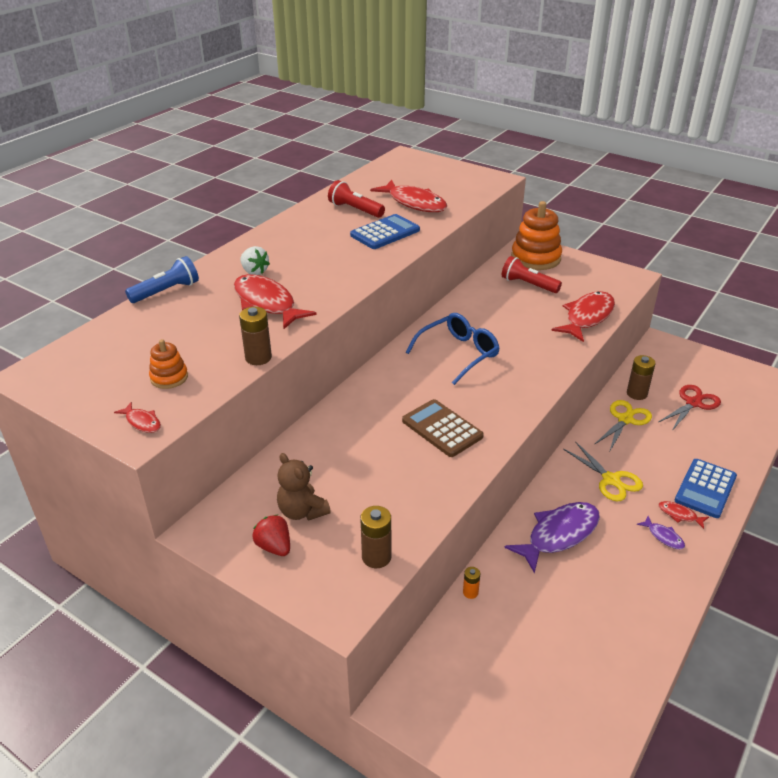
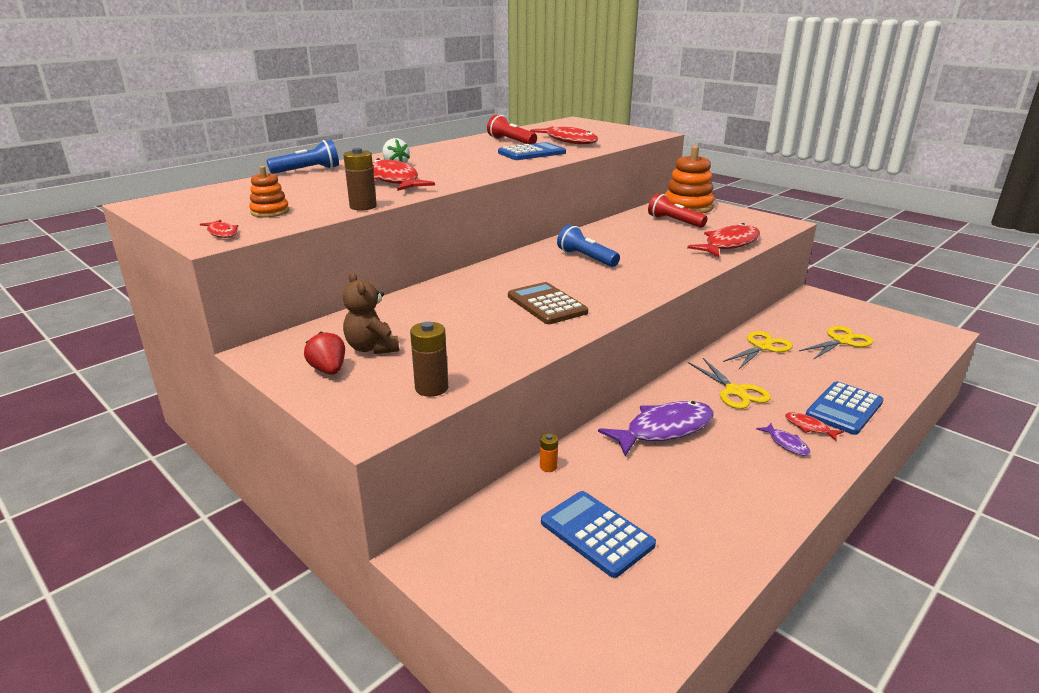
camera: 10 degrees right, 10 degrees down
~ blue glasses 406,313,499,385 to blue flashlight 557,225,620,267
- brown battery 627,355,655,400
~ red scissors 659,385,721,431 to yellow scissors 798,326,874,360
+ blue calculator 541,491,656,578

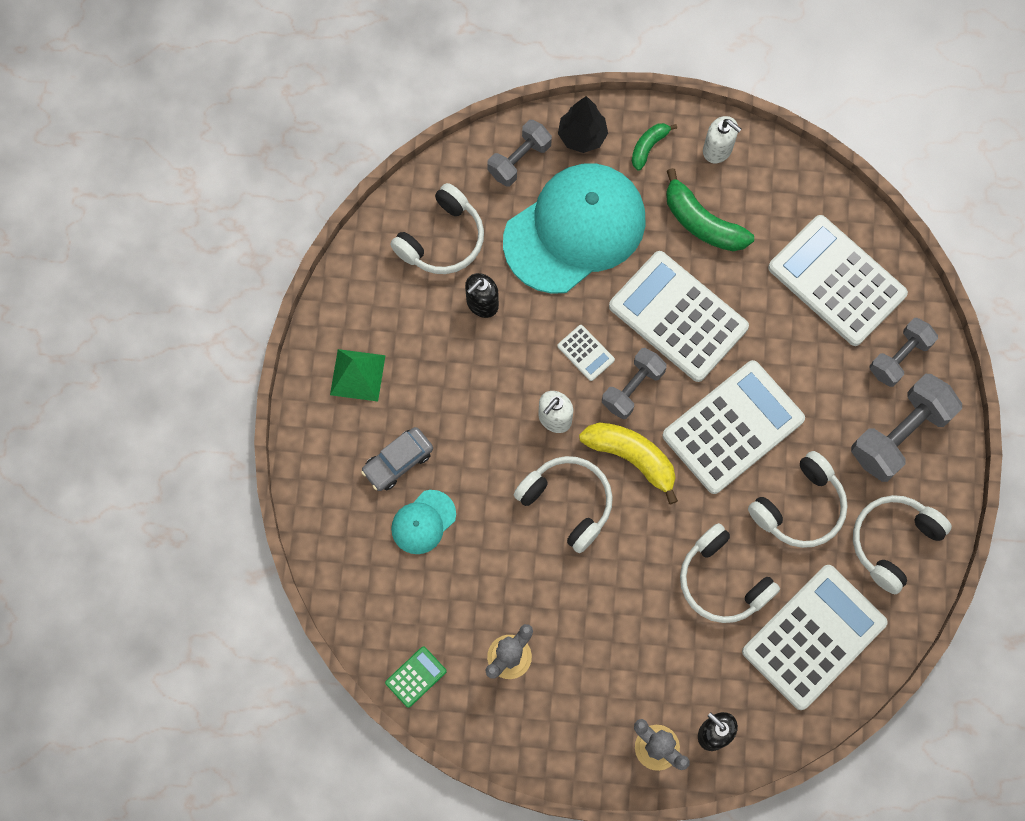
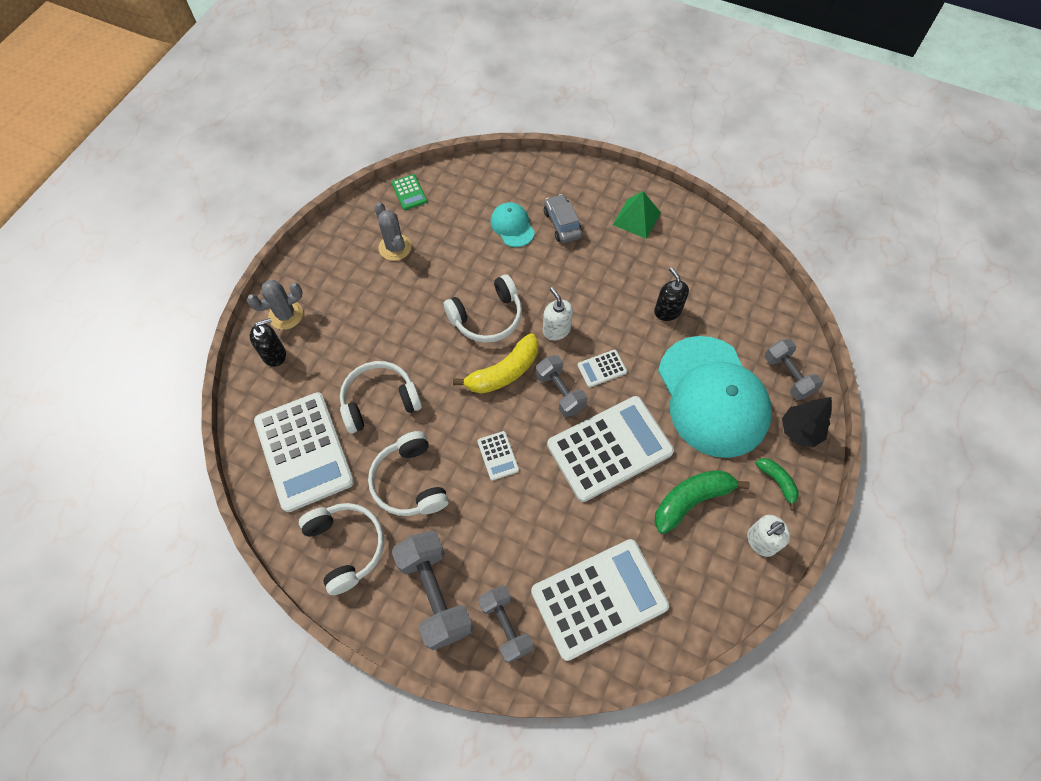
camera: 110 degrees right, 10 degrees down
- white headphones 390,183,484,274
~ white calculator 662,360,805,494 = 477,431,519,481 x0.42

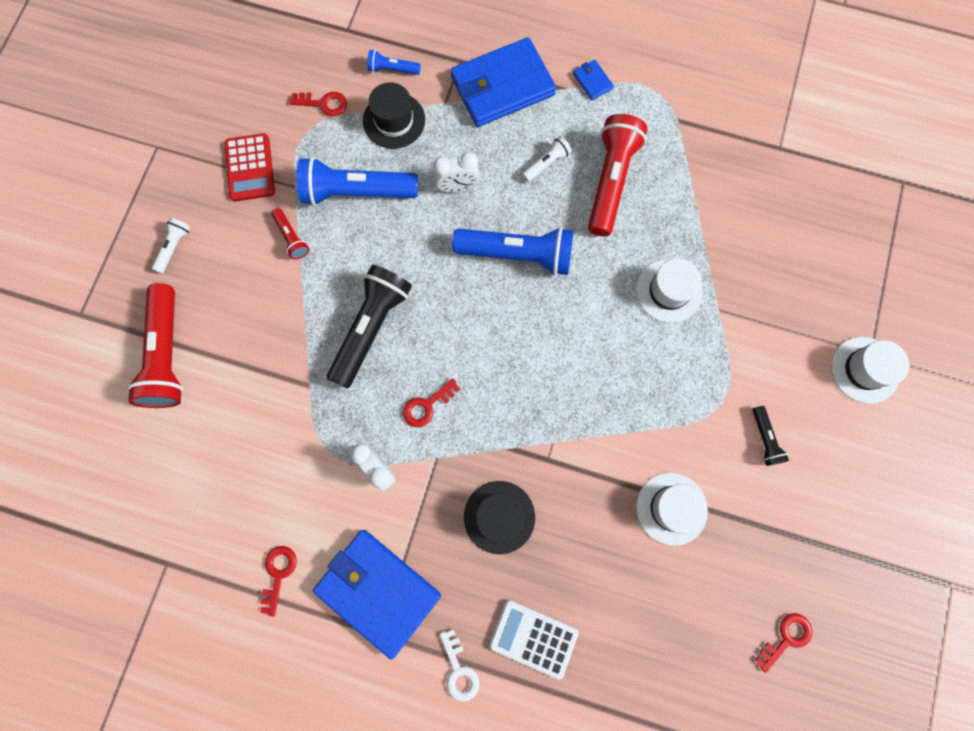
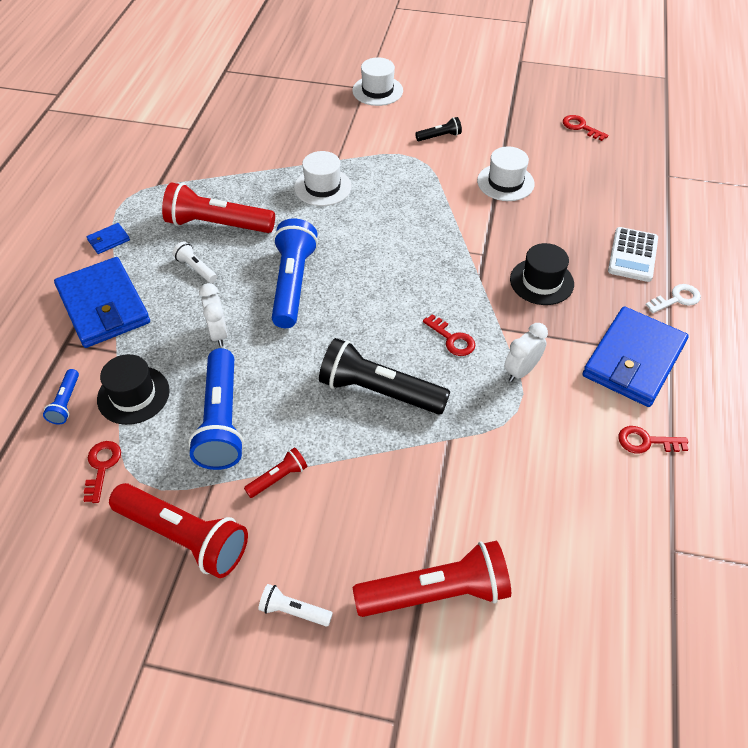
camera: 95 degrees left, 25 degrees down
~ red calculator 225,133,275,202 to red flashlight 109,483,248,578

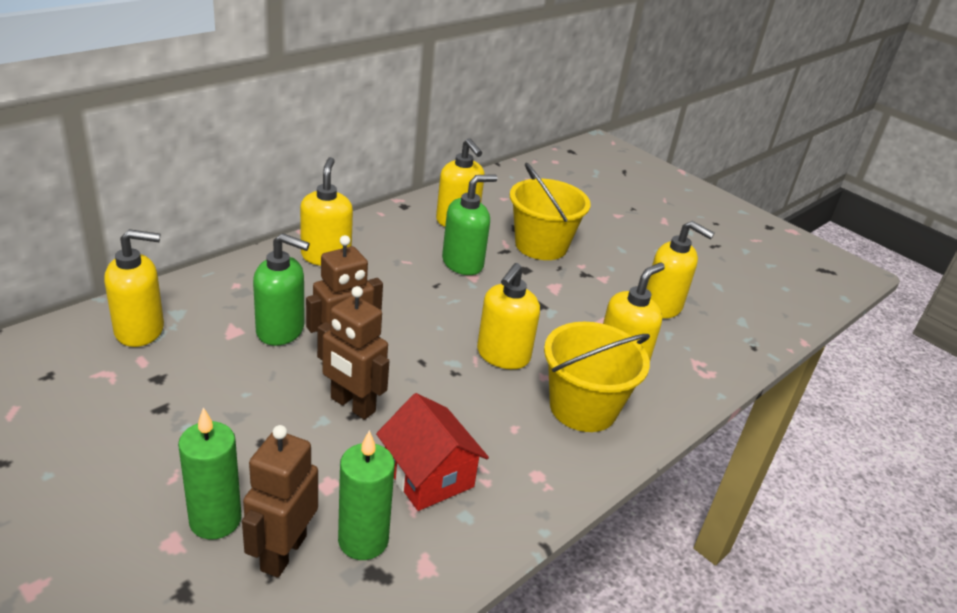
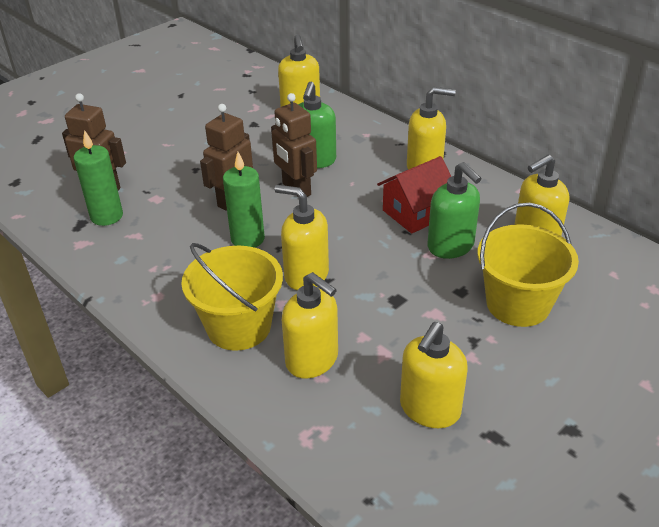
camera: 95 degrees right, 5 degrees up
~ green candle 178,407,241,539 to 223,152,265,248
~ red house 376,393,489,511 to 377,156,451,234

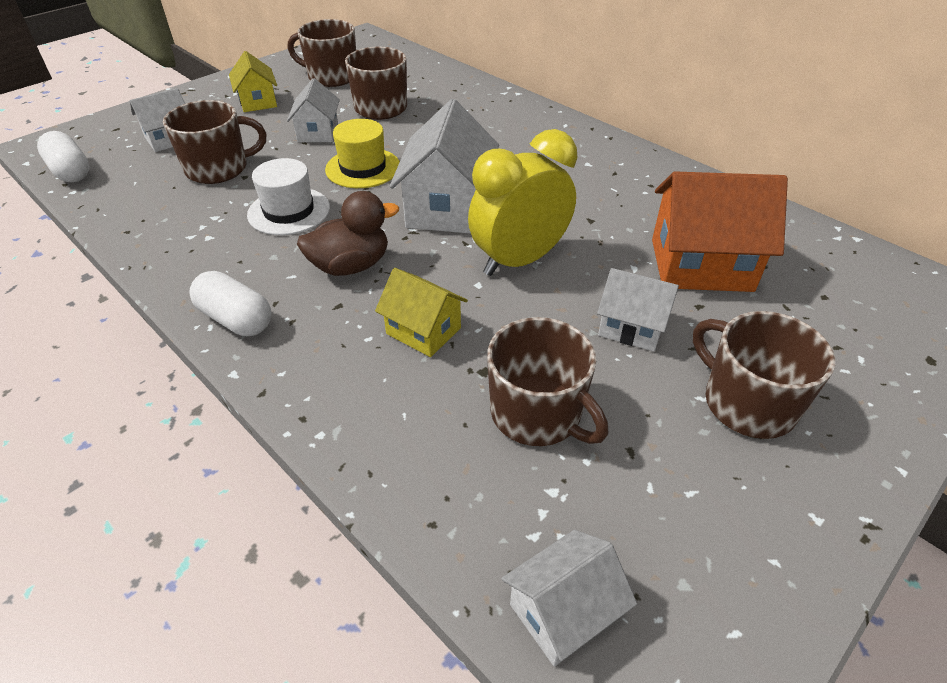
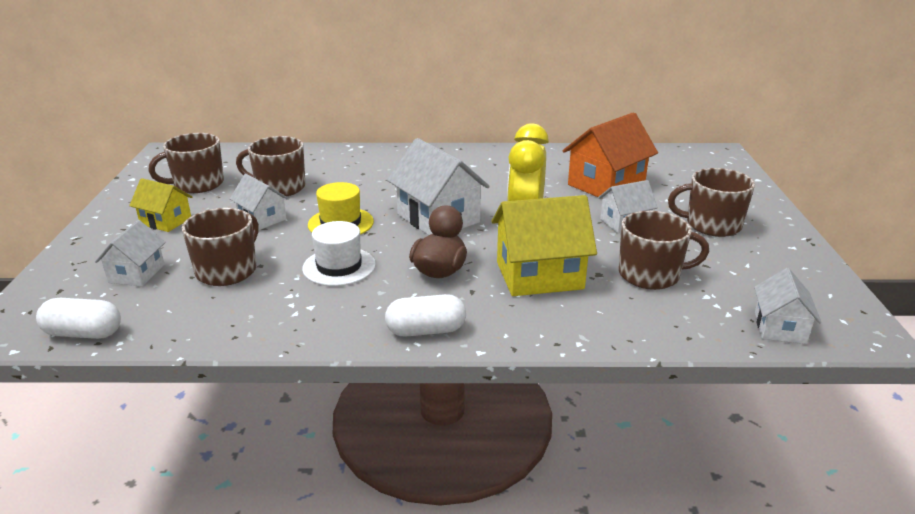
camera: 45 degrees left, 15 degrees down
~ yellow house 375,268,468,357 = 492,195,597,296 x1.74

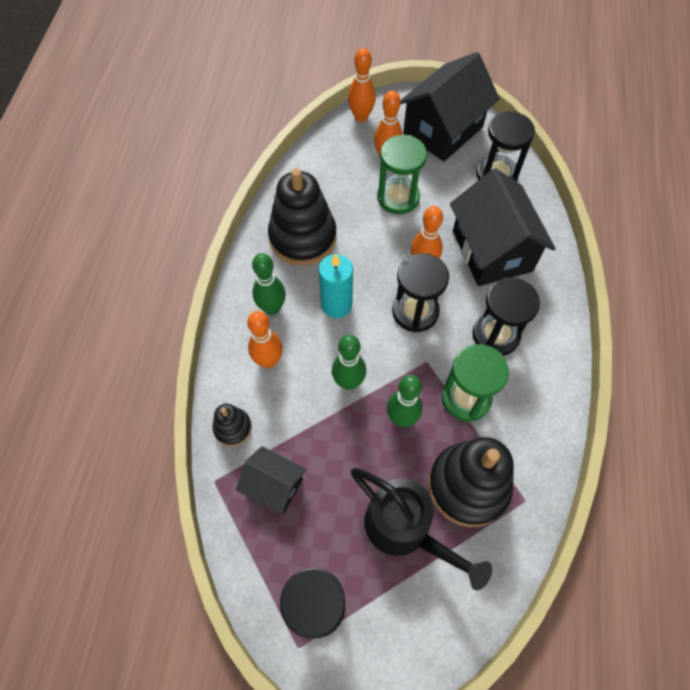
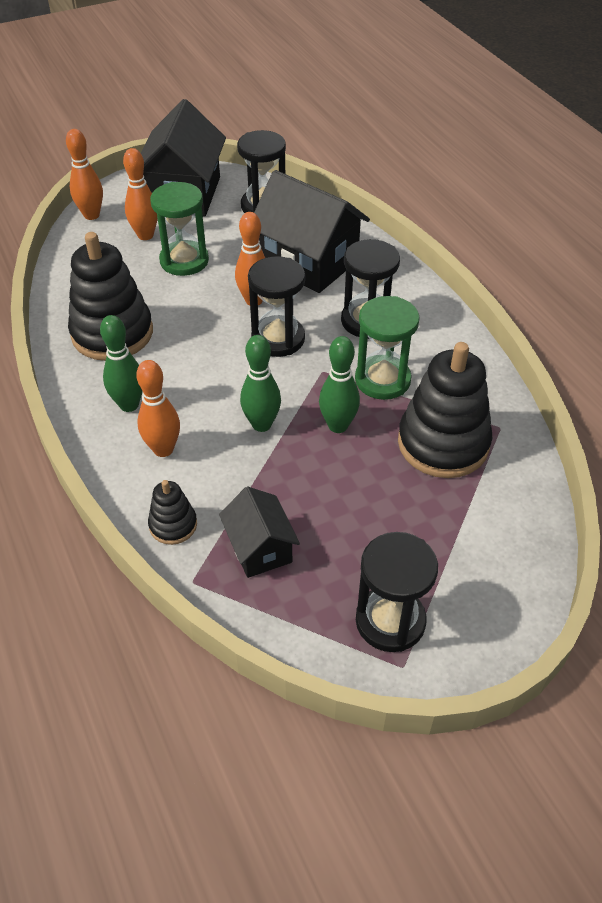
camera: 35 degrees left, 15 degrees down
~ black house 236,446,306,515 = 219,486,300,578 75 degrees clockwise
- turquoise candle 319,253,353,318
- black watering can 351,468,492,590

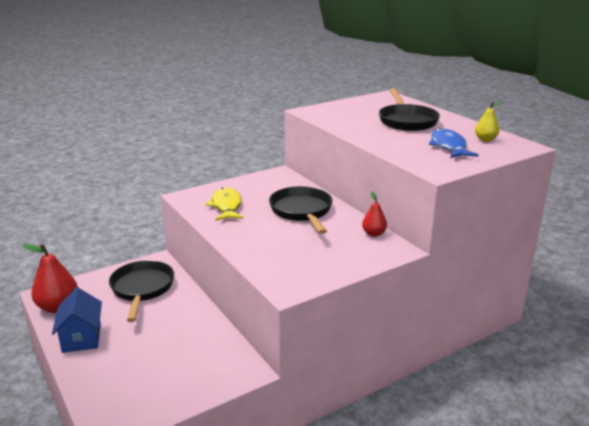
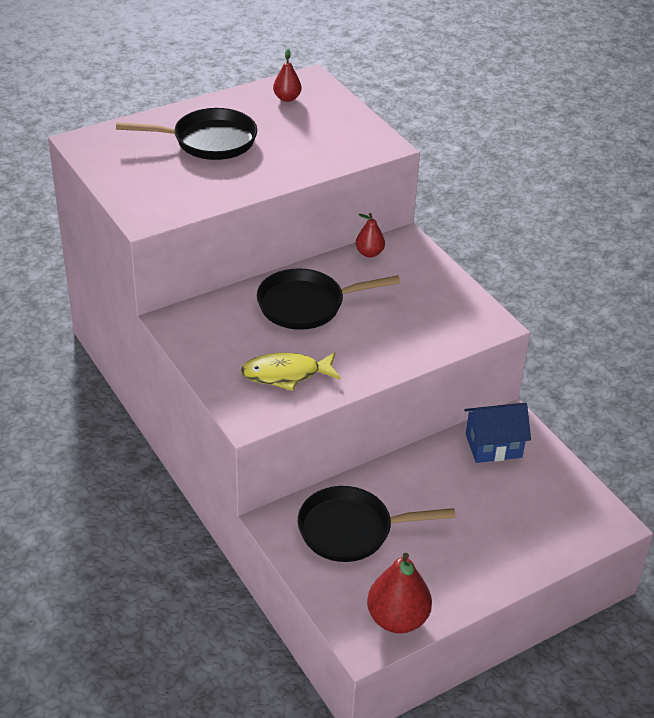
camera: 90 degrees left, 15 degrees up
~ blue house 52,287,102,353 to 464,403,531,463
- blue fish 429,128,479,158
~ yellow pear 475,101,503,142 to red pear 273,49,301,102

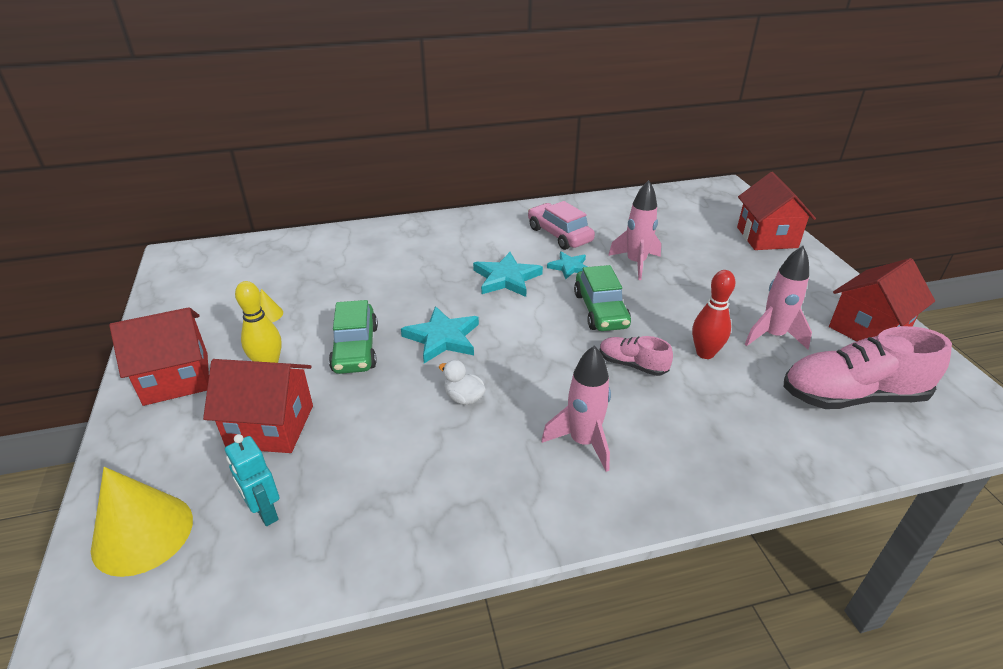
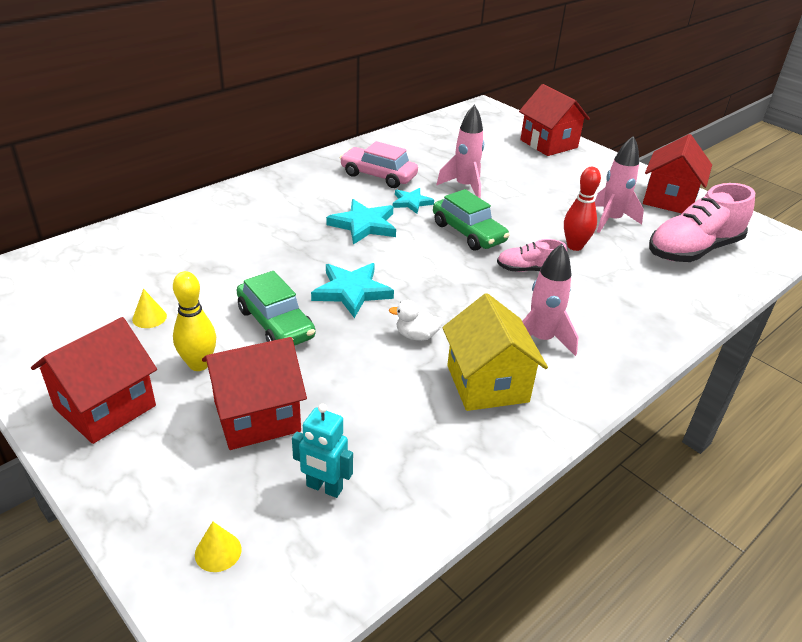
camera: 30 degrees left, 0 degrees up
~ yellow cone 91,467,193,577 = 195,521,242,572 x0.44
+ yellow house 442,293,548,411

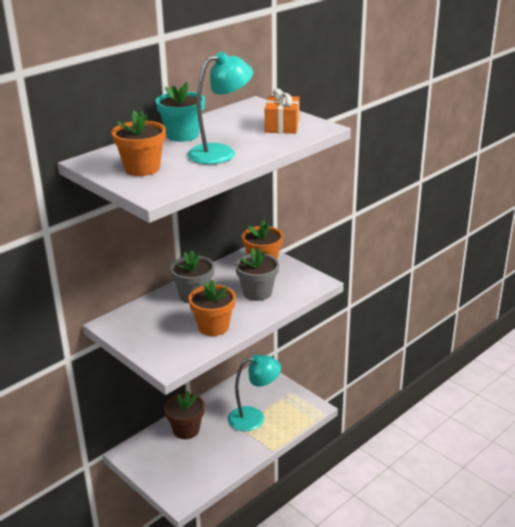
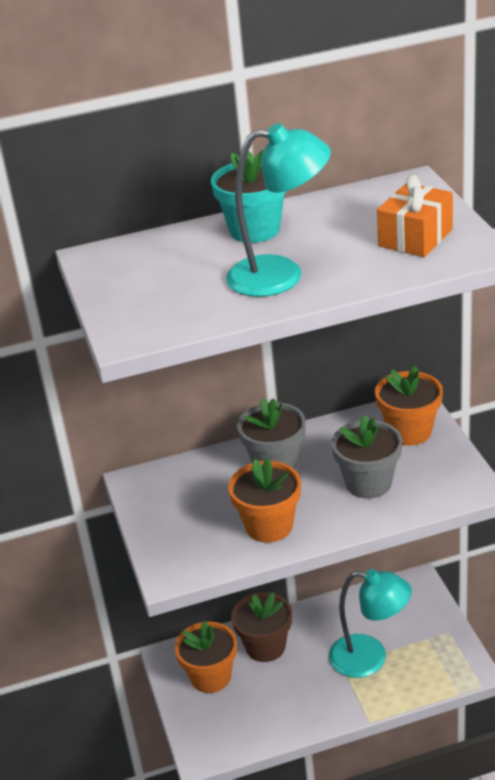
camera: 30 degrees right, 5 degrees up
~ orange flower pot 112,110,166,176 to 175,621,237,693

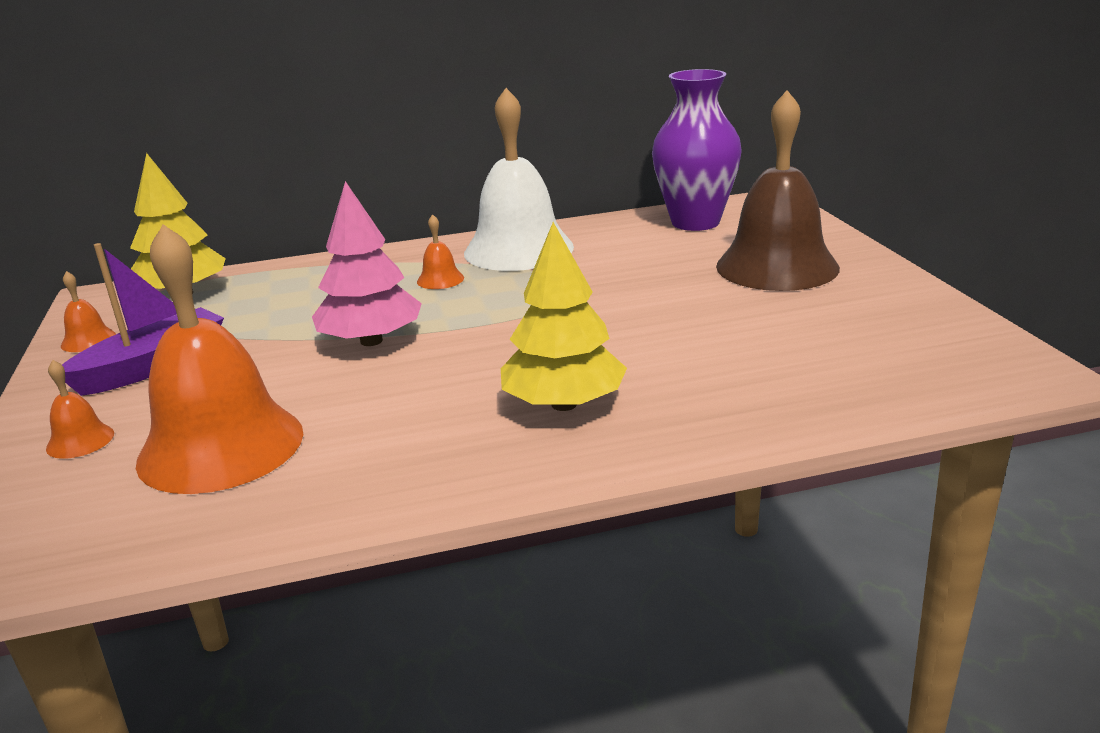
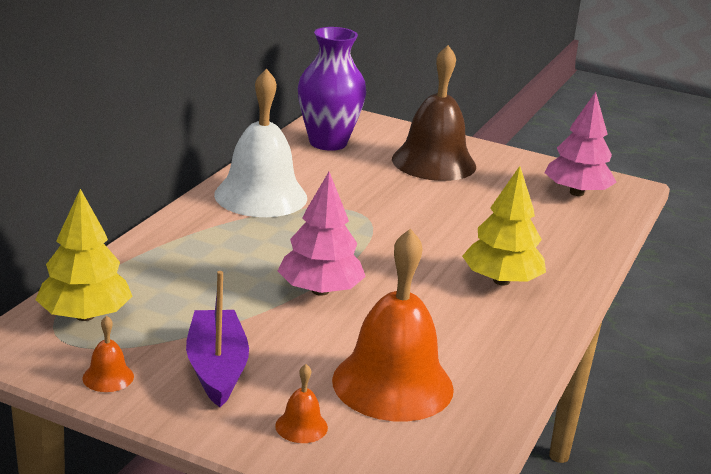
camera: 55 degrees left, 0 degrees up
- orange bell 417,214,464,289
+ pink tree 544,92,617,196

